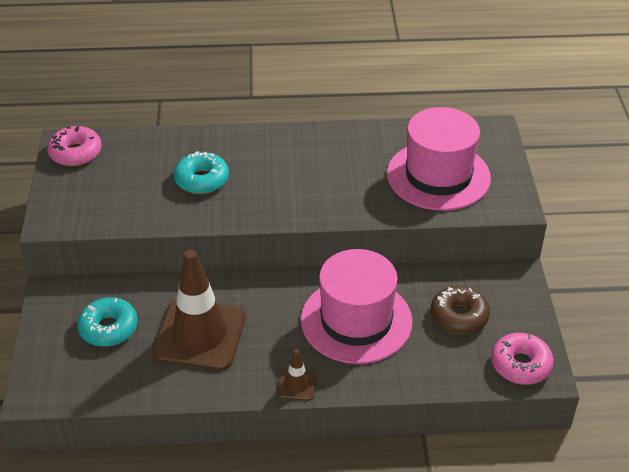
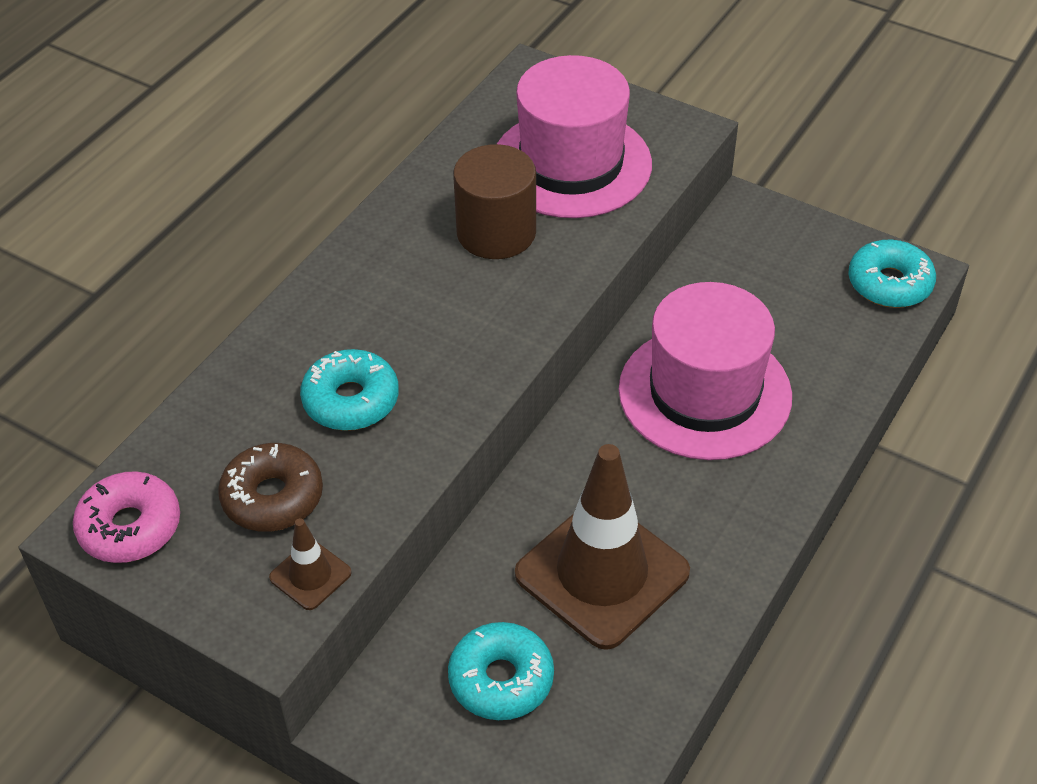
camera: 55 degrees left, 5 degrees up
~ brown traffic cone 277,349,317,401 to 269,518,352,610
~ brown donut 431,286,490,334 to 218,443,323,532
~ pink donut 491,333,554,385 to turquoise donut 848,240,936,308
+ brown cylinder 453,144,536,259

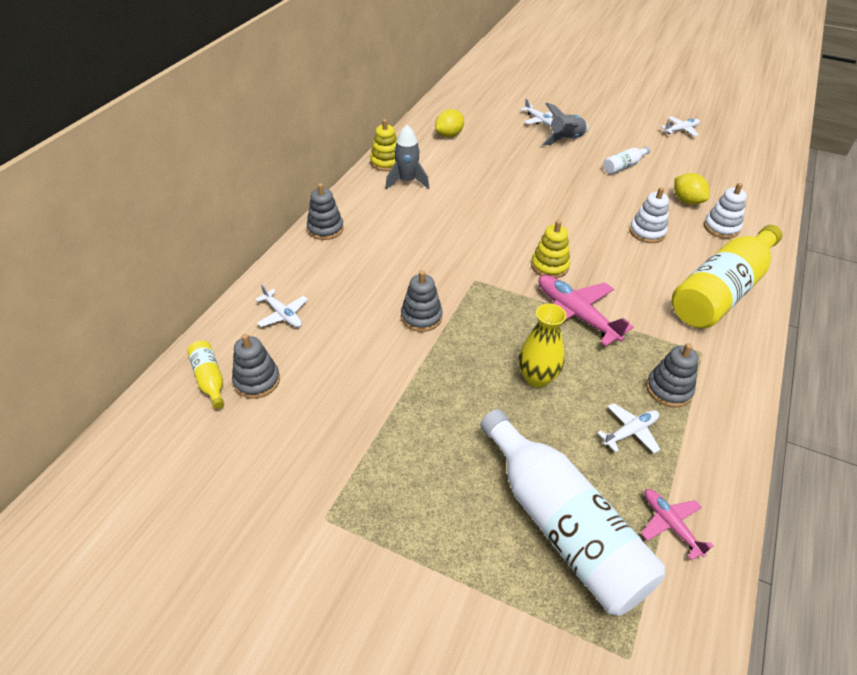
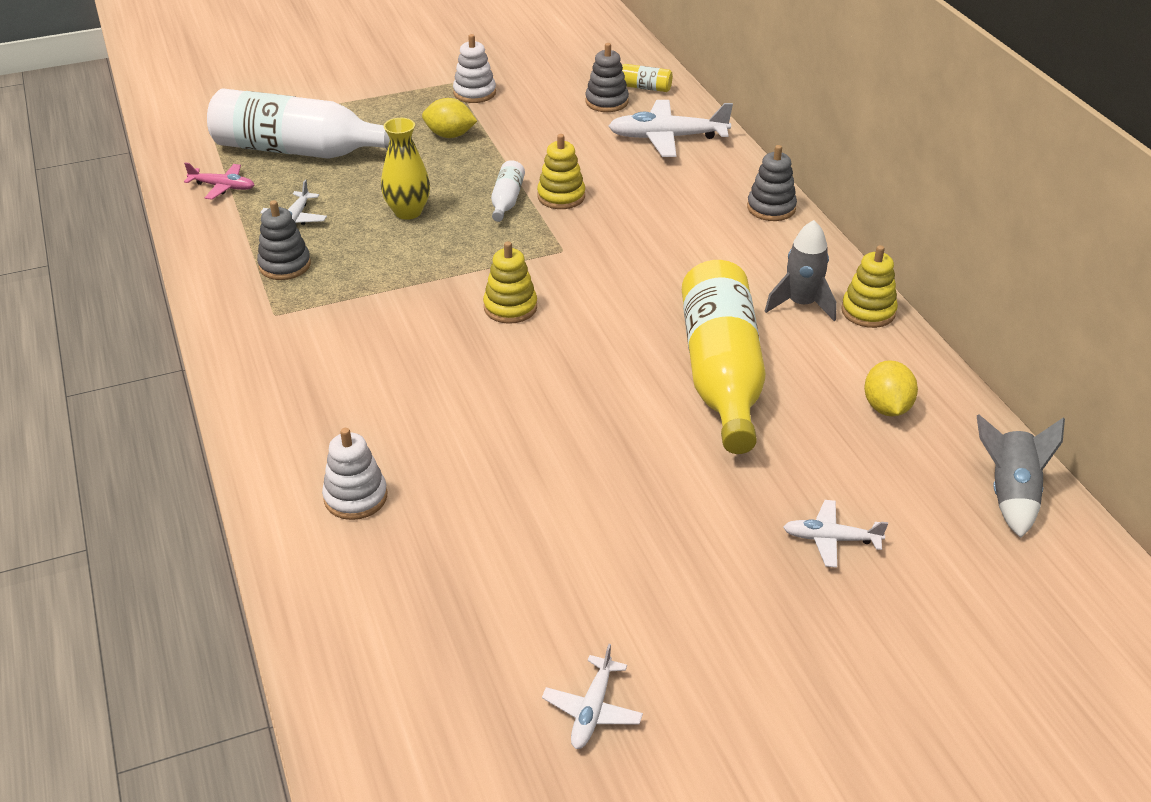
camera: 135 degrees right, 5 degrees down
~ white plane 255,284,308,327 = 608,100,733,157 x1.77
~ grey stacking toy 401,270,443,332 to yellow stacking toy 537,134,585,209
- pink plane 539,275,633,346
~ grey rocket 542,103,589,145 to 977,414,1065,538
~ white bottle 604,147,650,174 to 491,160,525,222
~ white stacking toy 629,187,669,243 to 453,34,496,103
~ yellow bottle 672,225,783,328 to 682,260,766,454
~ yellow lemon 674,173,710,205 to 422,98,477,138

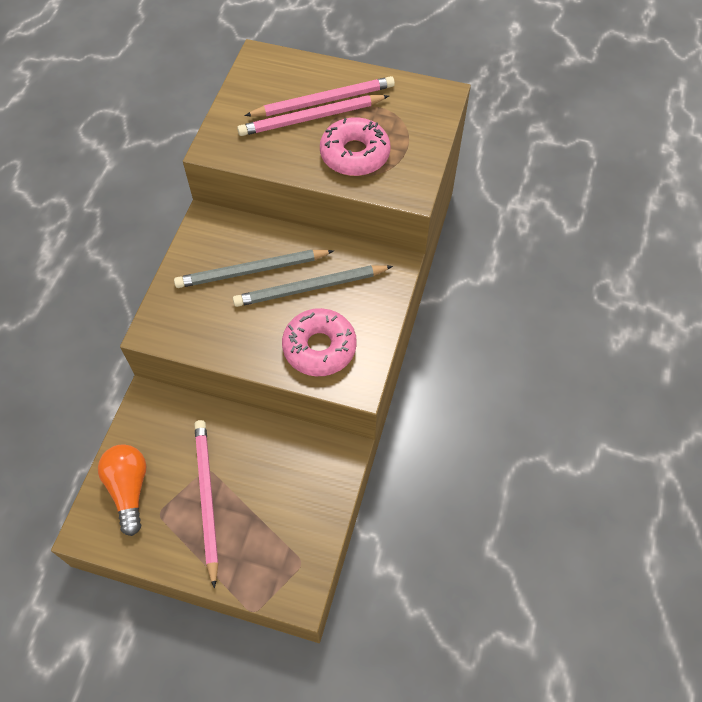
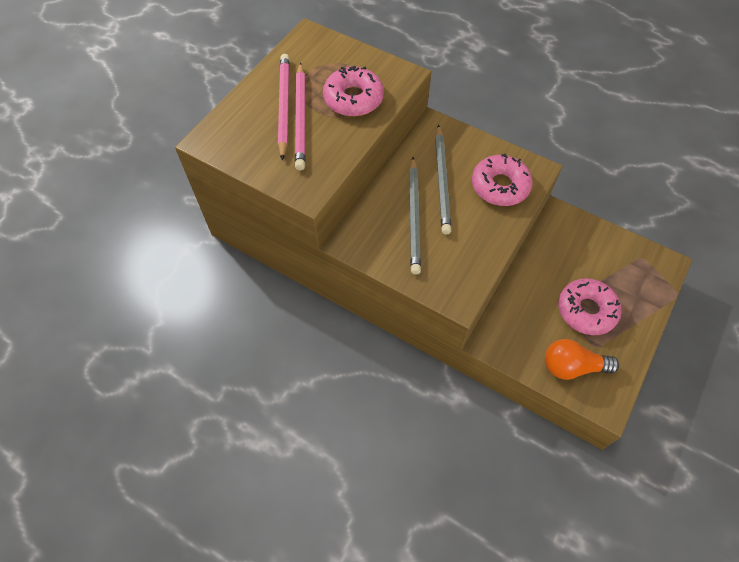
camera: 75 degrees left, 0 degrees up
~ pink pencil 194,420,218,589 to pink donut 558,278,622,335

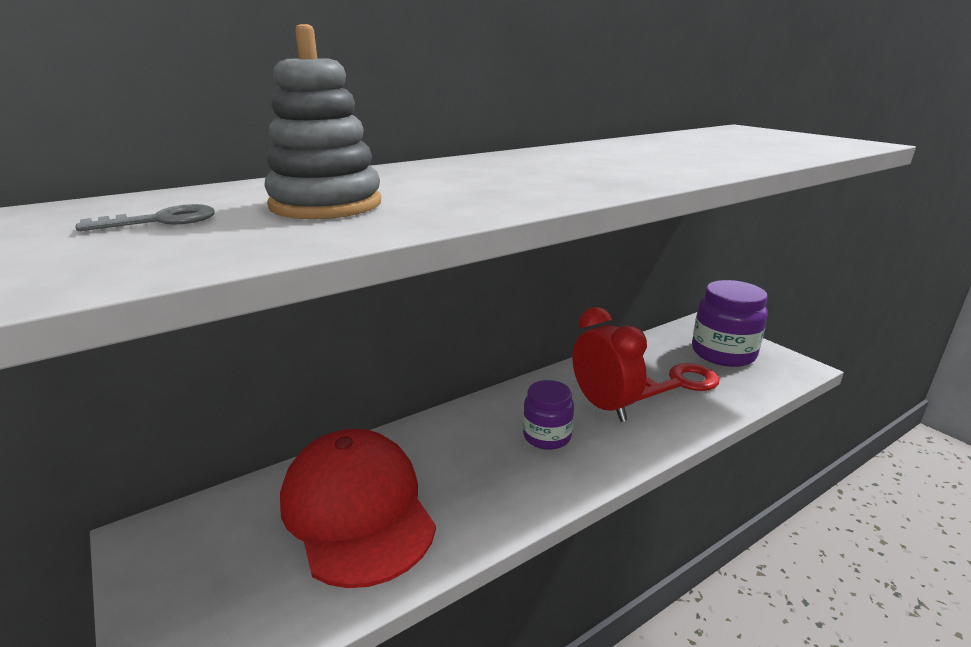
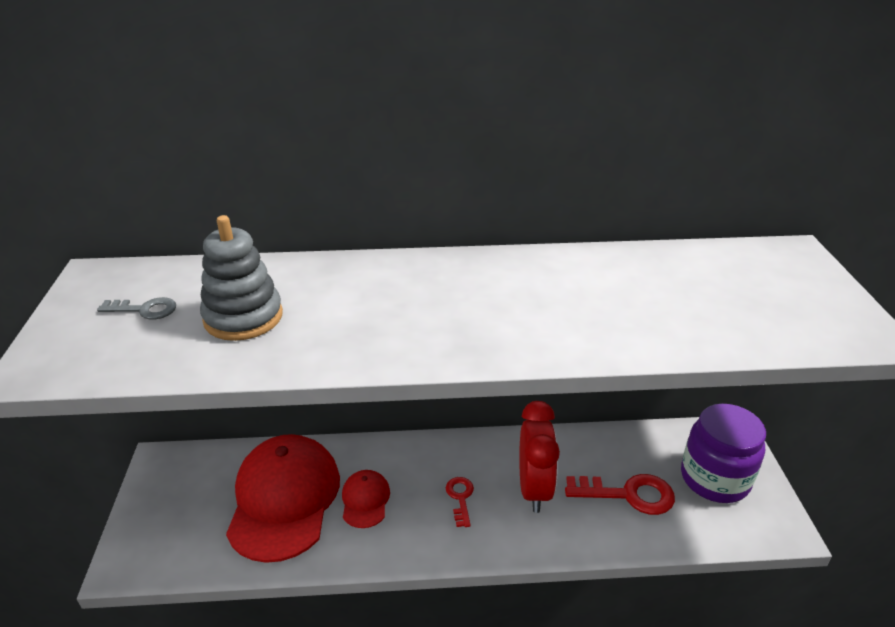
camera: 30 degrees right, 10 degrees up
~ purple jar 523,380,574,450 to red key 446,477,474,527
+ red cap 342,470,390,528

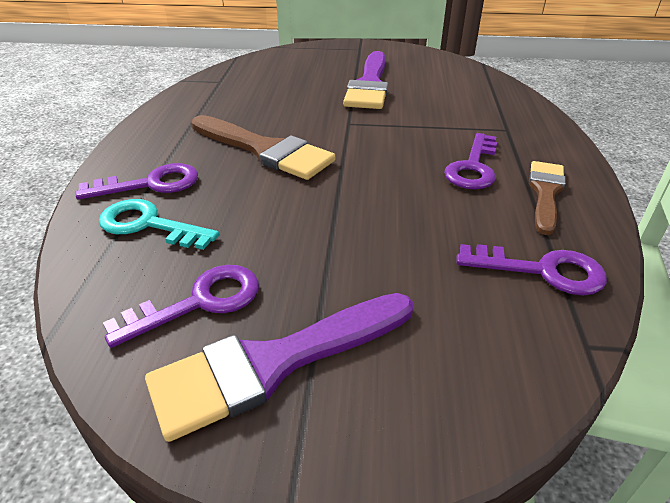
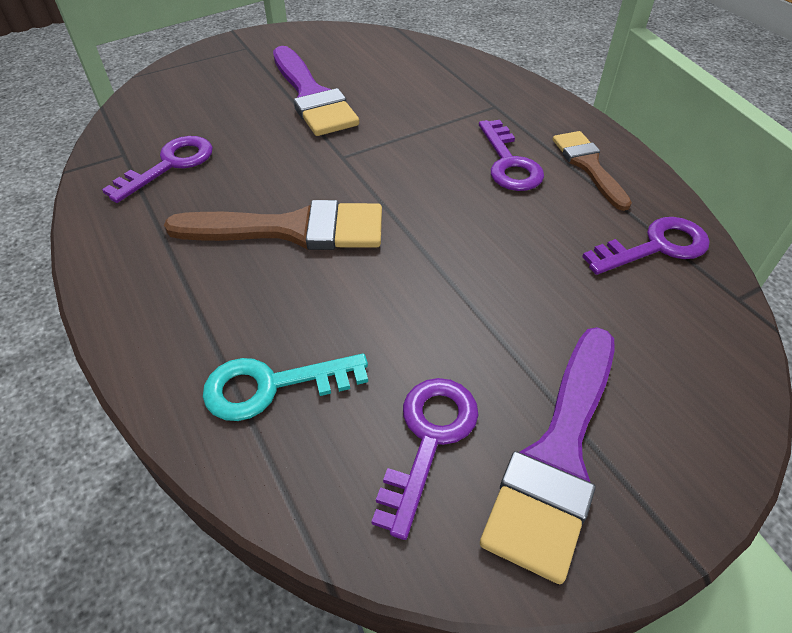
camera: 35 degrees left, 10 degrees up
~ purple key 76,163,198,200 to 102,136,213,203

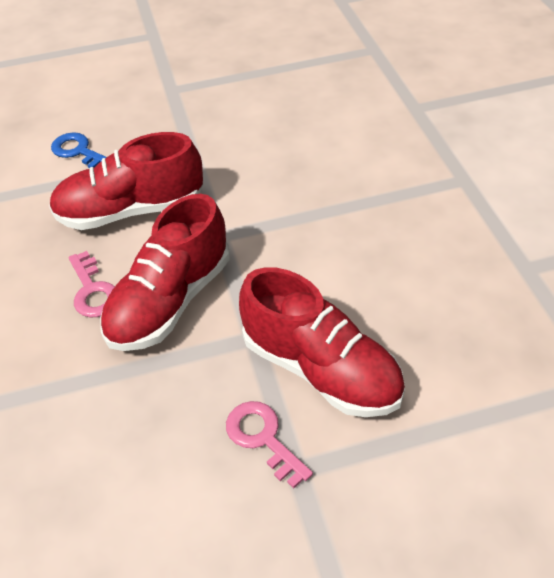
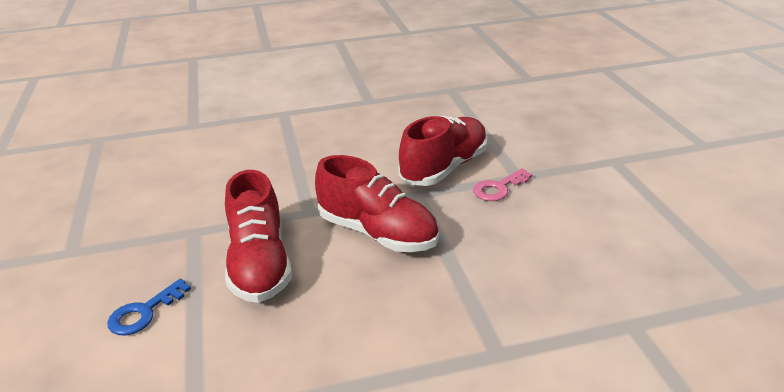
camera: 90 degrees left, 15 degrees down
- pink key 68,251,115,317

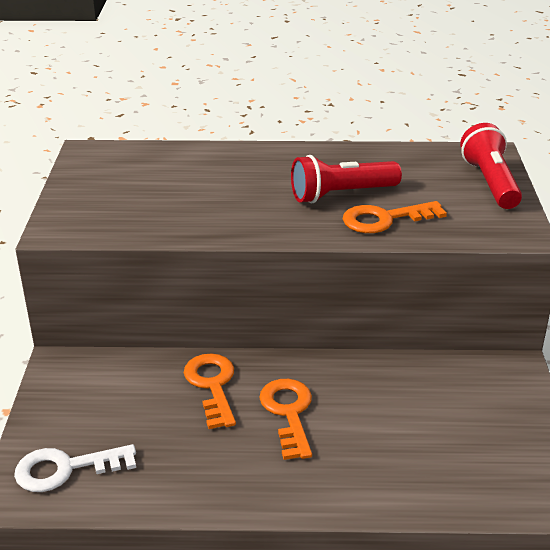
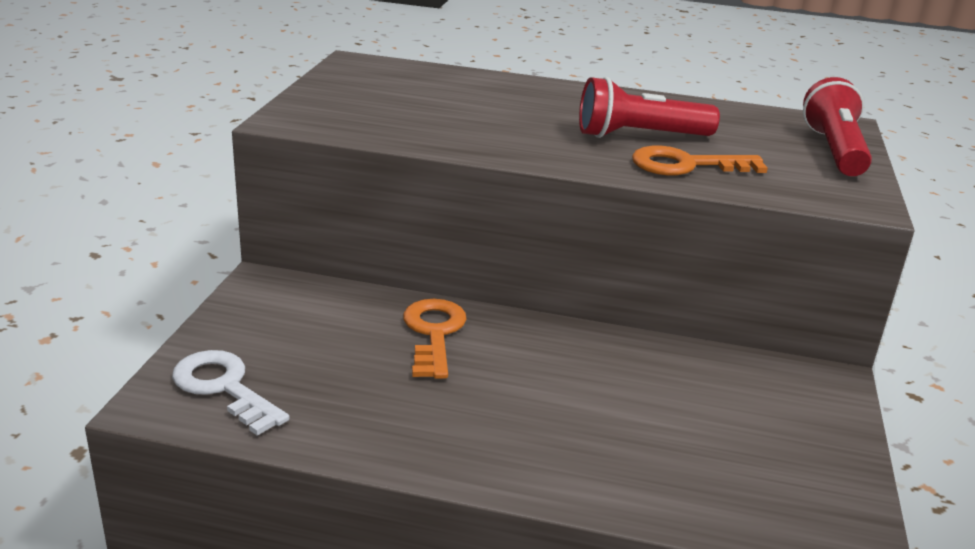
camera: 10 degrees right, 5 degrees down
~ white key 14,444,136,492 = 172,350,289,436 45 degrees clockwise
- orange key 259,379,312,460

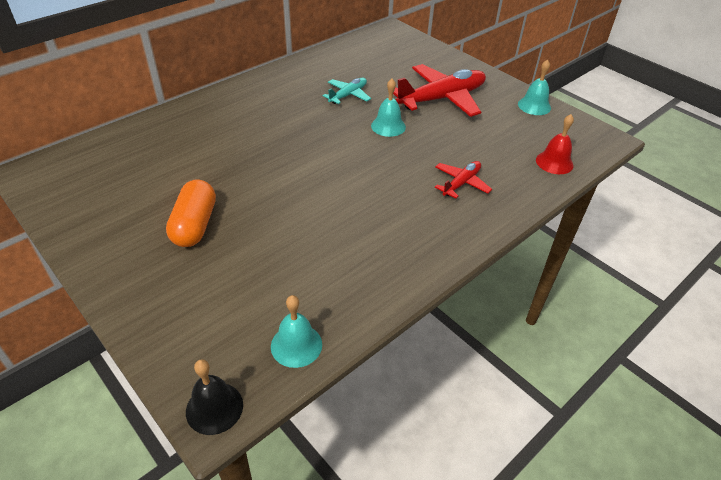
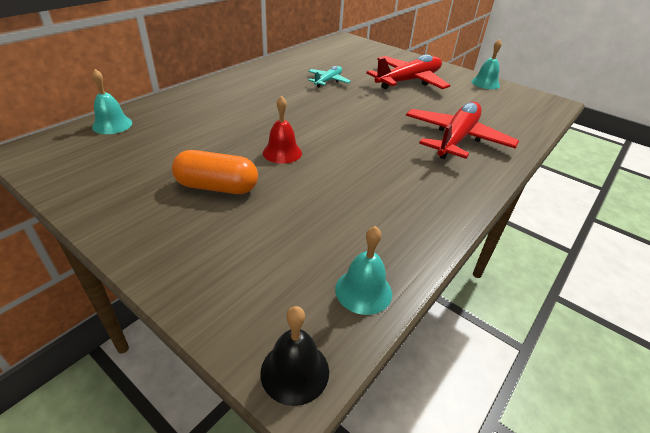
camera: 10 degrees left, 5 degrees down
~ orange capsule 166,179,216,247 = 172,150,258,194 75 degrees counterclockwise
~ turquoise bell 371,79,406,137 to 92,69,132,134
~ red plane 435,161,492,198 = 406,102,519,159 x1.93
~ red bell 536,114,574,174 to 263,96,302,164

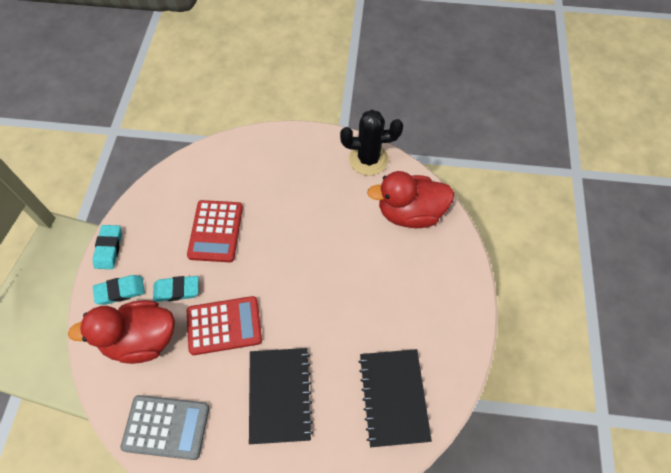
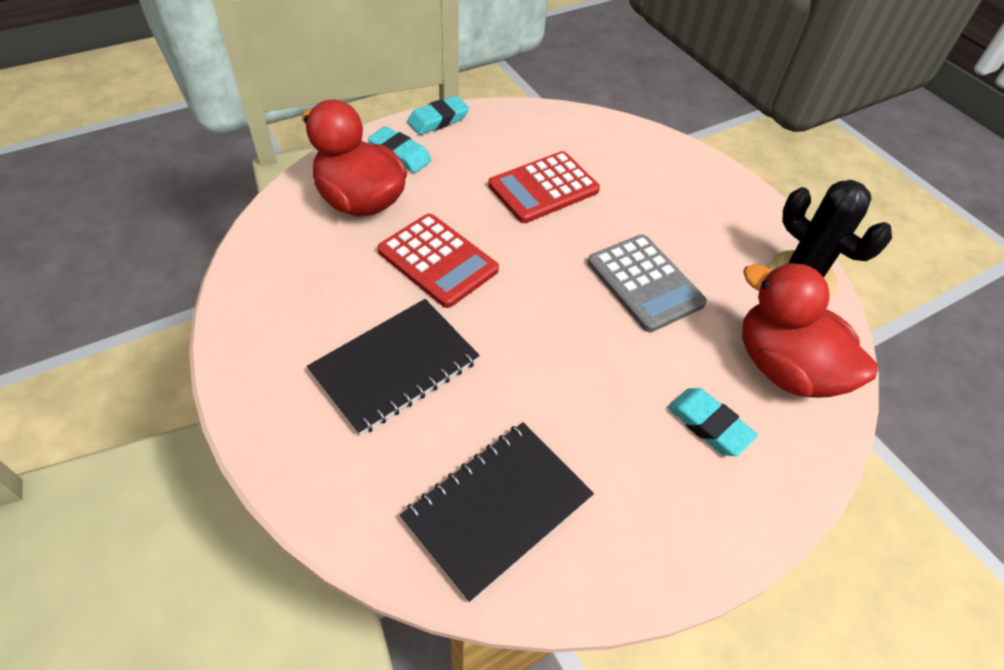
camera: 50 degrees right, 10 degrees down
~ grey calculator 121,395,209,460 to 587,234,707,332
~ turquoise eraser 153,276,198,302 to 668,388,758,456

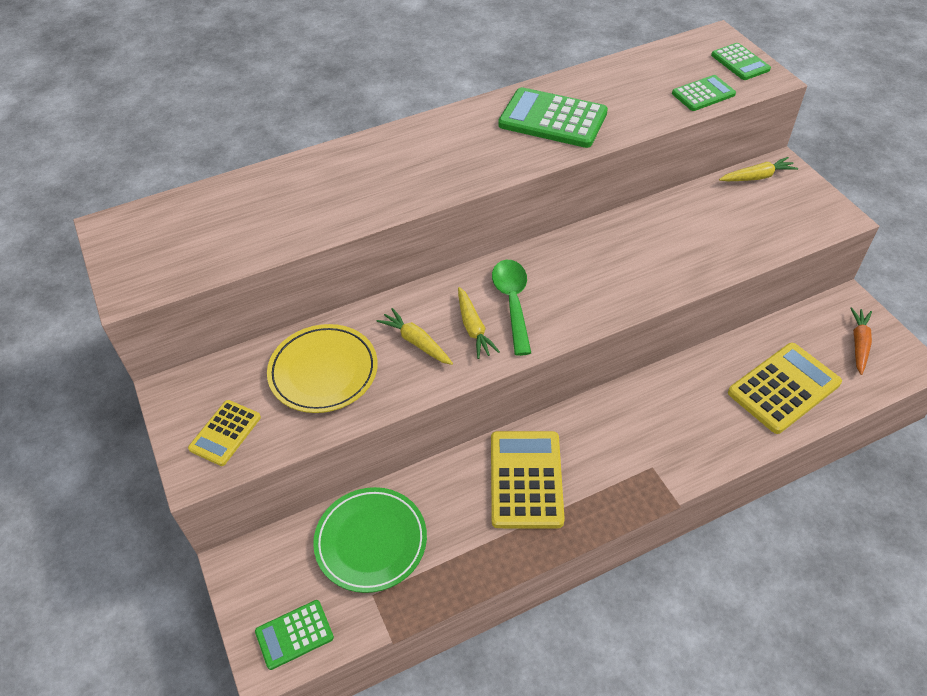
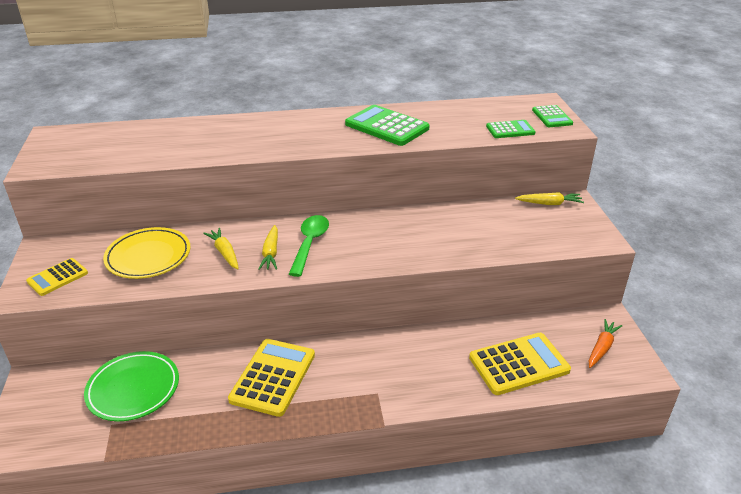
camera: 15 degrees right, 15 degrees down
- green calculator 255,600,334,670

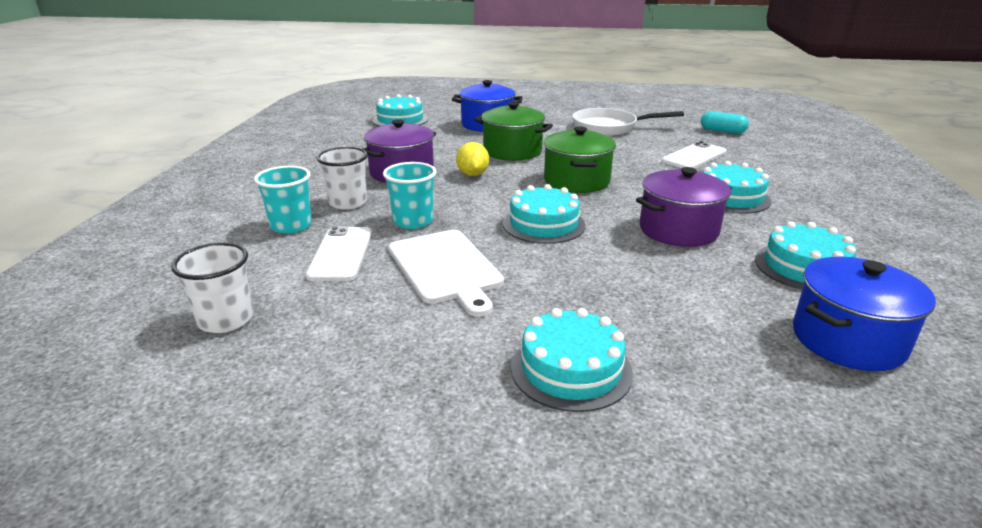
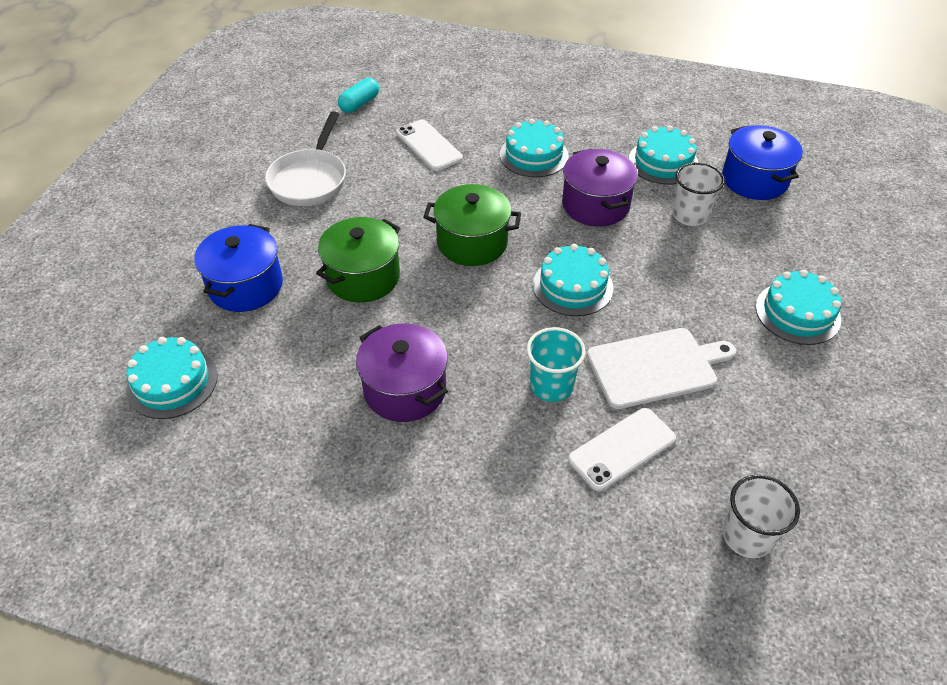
camera: 80 degrees left, 20 degrees up
- turquoise cup 254,166,312,234
~ white phone 306,226,372,281 = 568,408,676,491 45 degrees counterclockwise
~ white cup 317,147,368,210 to 672,162,725,226
- yellow lemon 456,142,489,176

